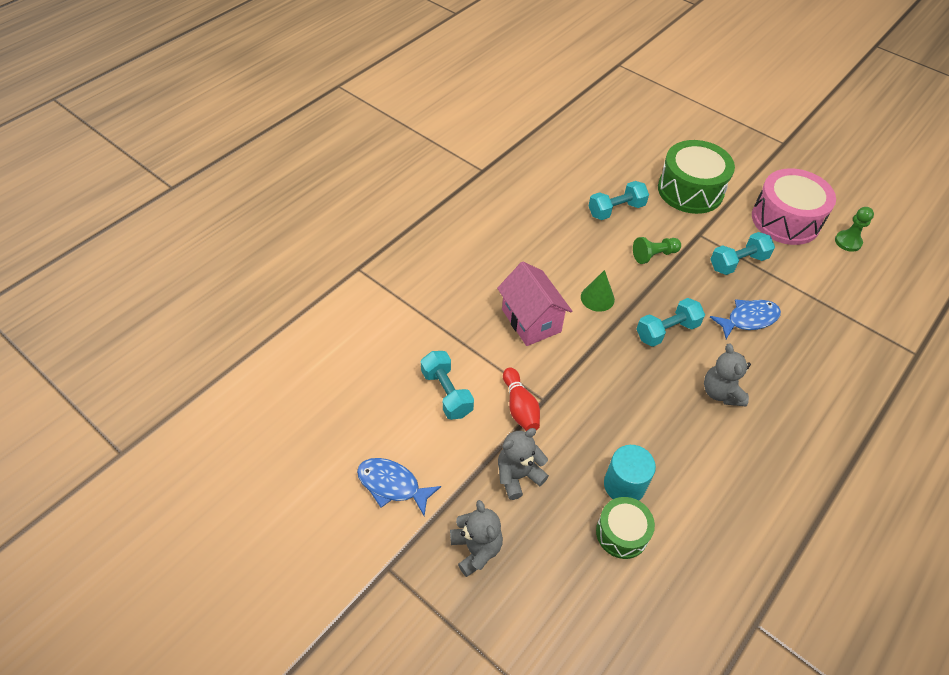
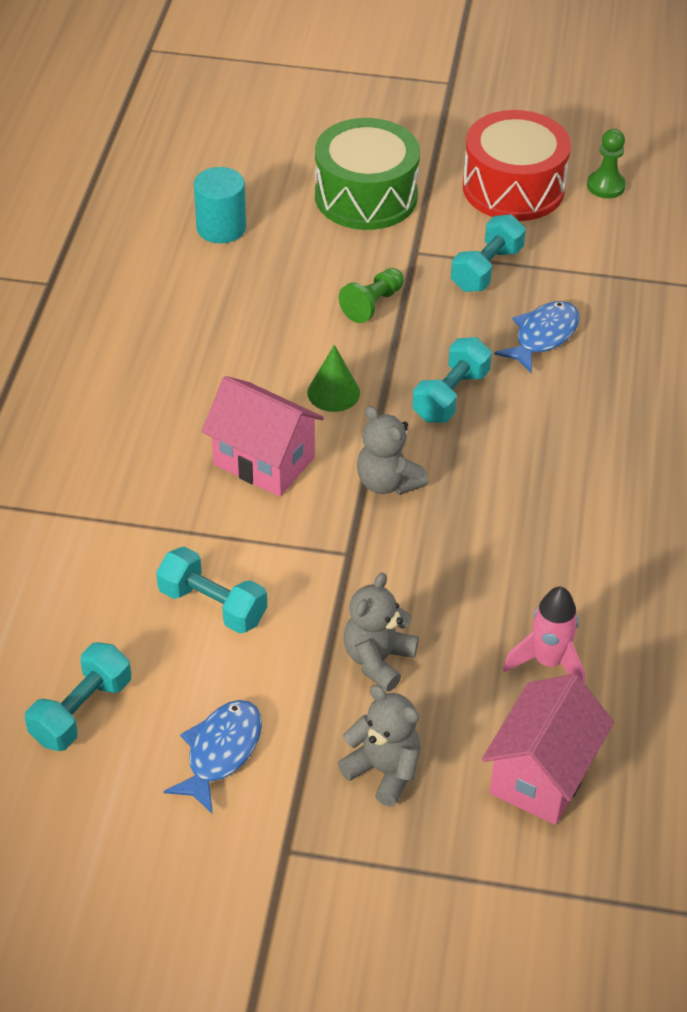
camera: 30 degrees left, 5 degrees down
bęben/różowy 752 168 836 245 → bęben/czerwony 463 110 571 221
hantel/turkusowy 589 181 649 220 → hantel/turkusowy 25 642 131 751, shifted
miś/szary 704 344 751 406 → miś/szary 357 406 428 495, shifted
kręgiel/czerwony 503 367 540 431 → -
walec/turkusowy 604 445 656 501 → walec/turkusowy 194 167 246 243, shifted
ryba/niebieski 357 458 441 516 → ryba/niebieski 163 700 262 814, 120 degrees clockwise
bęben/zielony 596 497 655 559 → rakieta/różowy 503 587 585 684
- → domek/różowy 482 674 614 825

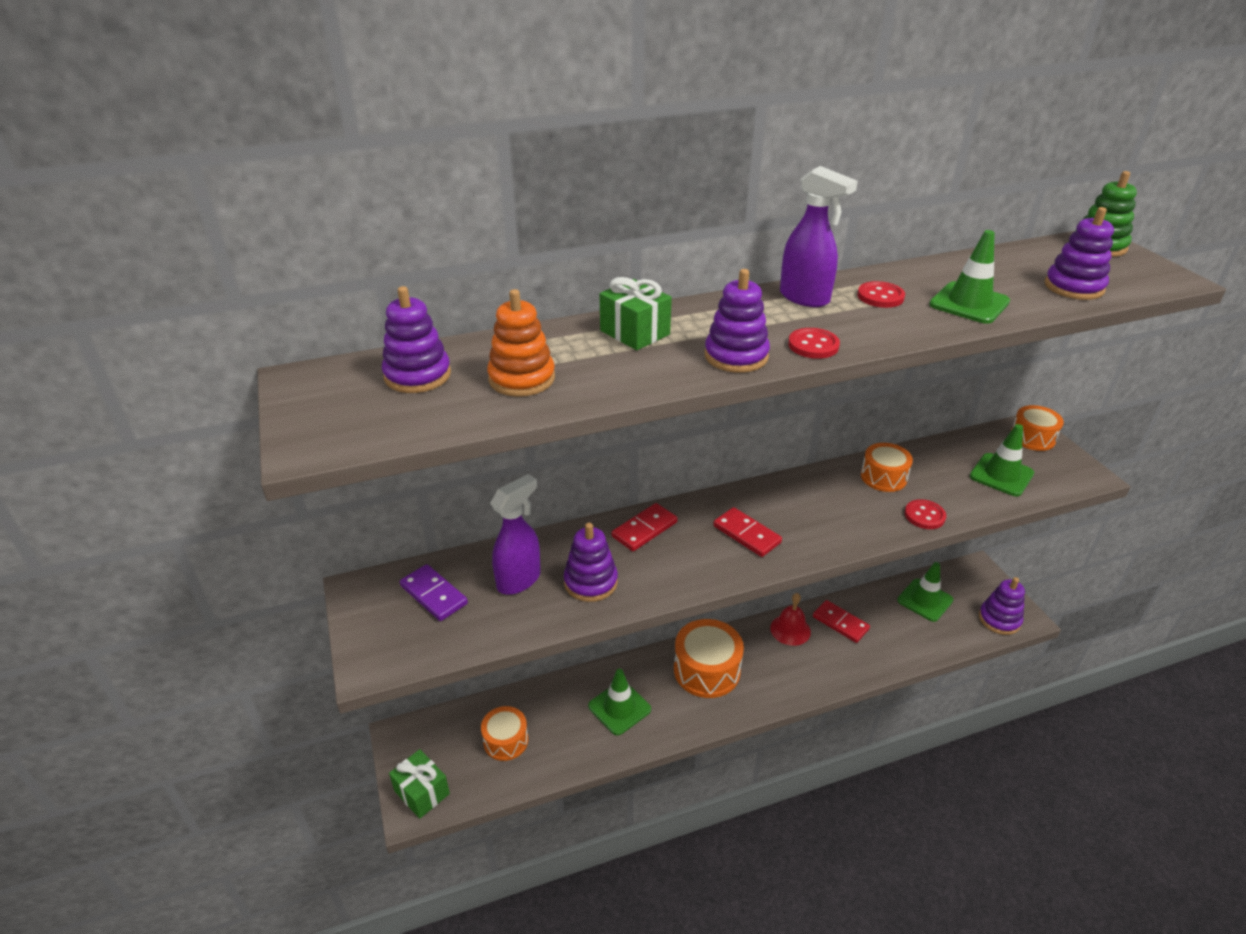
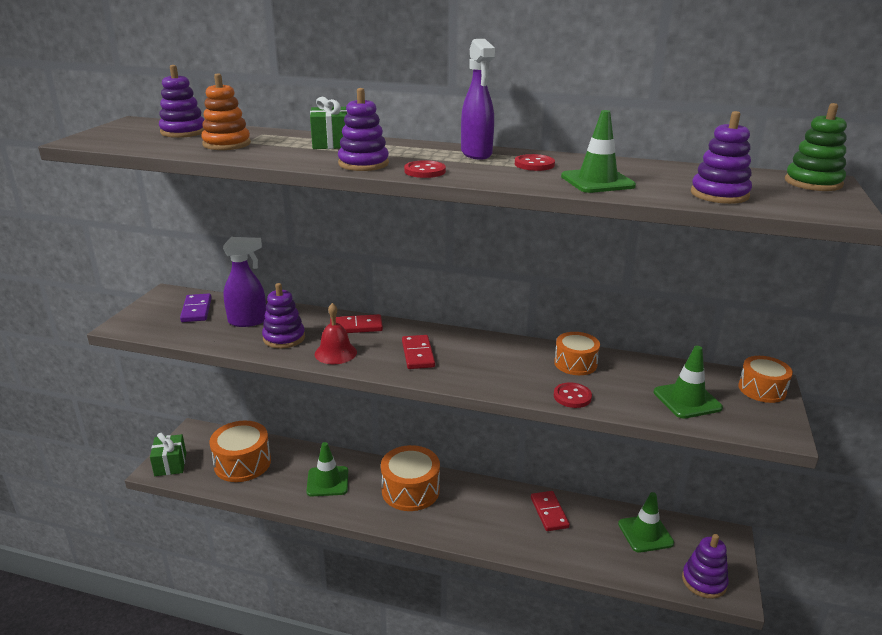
camera: 35 degrees right, 10 degrees down
dzwonek/czerwony 770 593 811 646 → dzwonek/czerwony 314 303 357 364, shifted
bęben/pomarańczowy 481 706 528 761 → bęben/pomarańczowy 209 421 271 482, x1.61

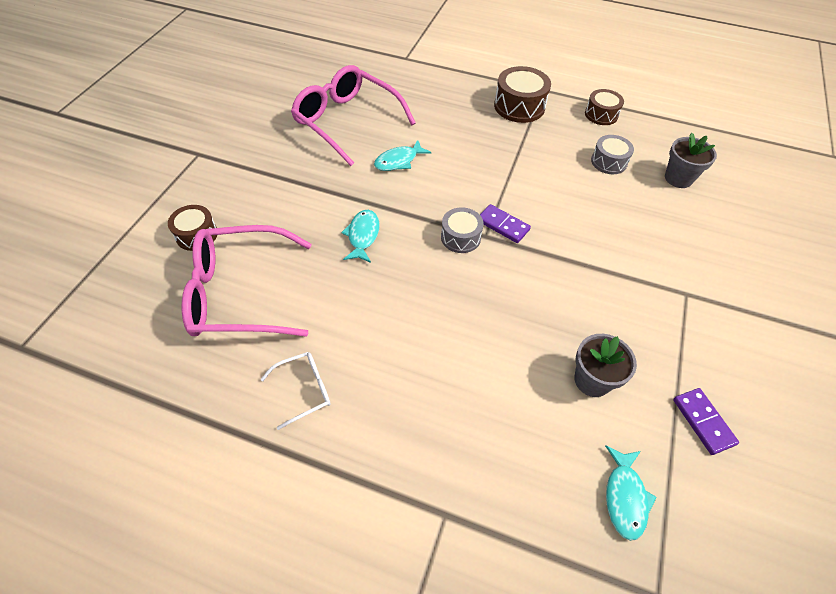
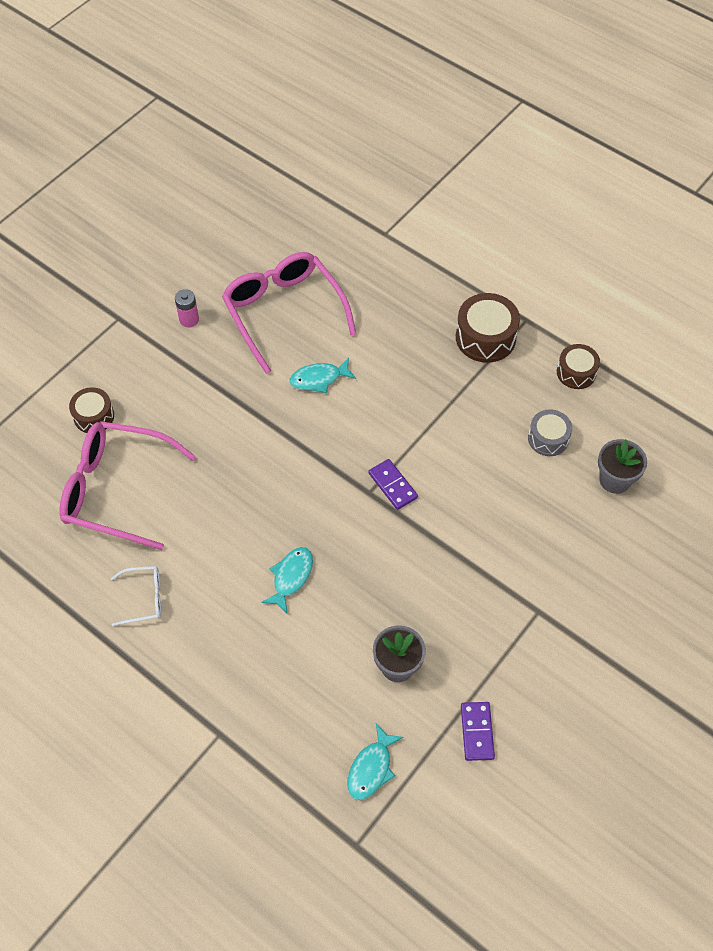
camera: 20 degrees right, 5 degrees up
bęben/szary 441 207 484 253 → -
ryba/turkusowy 341 210 380 263 → ryba/turkusowy 261 547 313 614, shifted
- → bateria/różowy 175 289 199 327

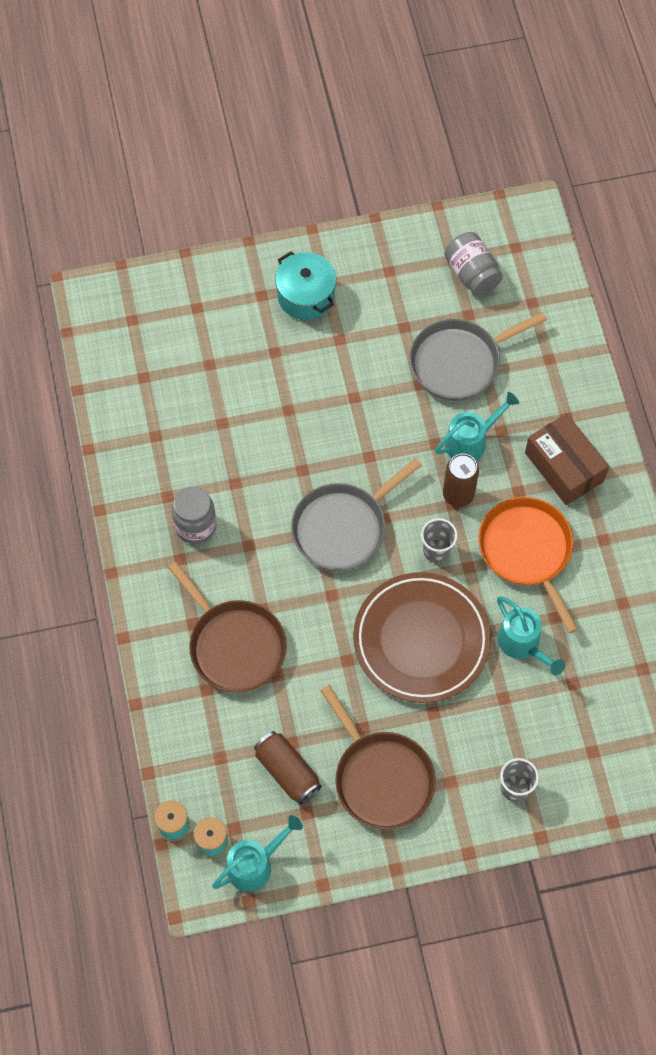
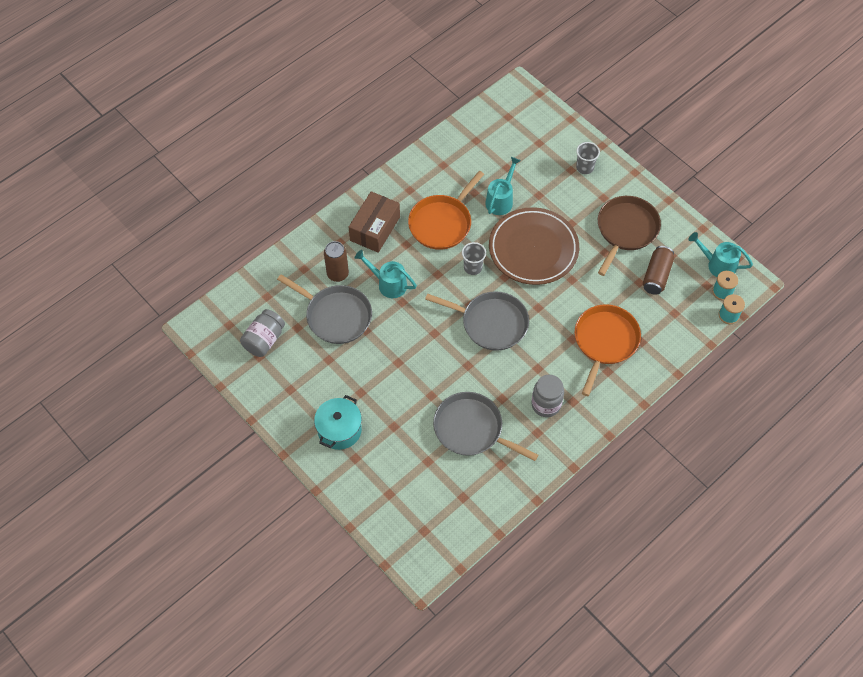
camera: 120 degrees left, 5 degrees down
puszka/brązowy 443 454 479 507 → puszka/brązowy 324 241 349 282, shifted
patelnia/brązowy 168 561 287 692 → patelnia/pomarańczowy 575 304 641 396
- → patelnia/szary 433 392 538 461

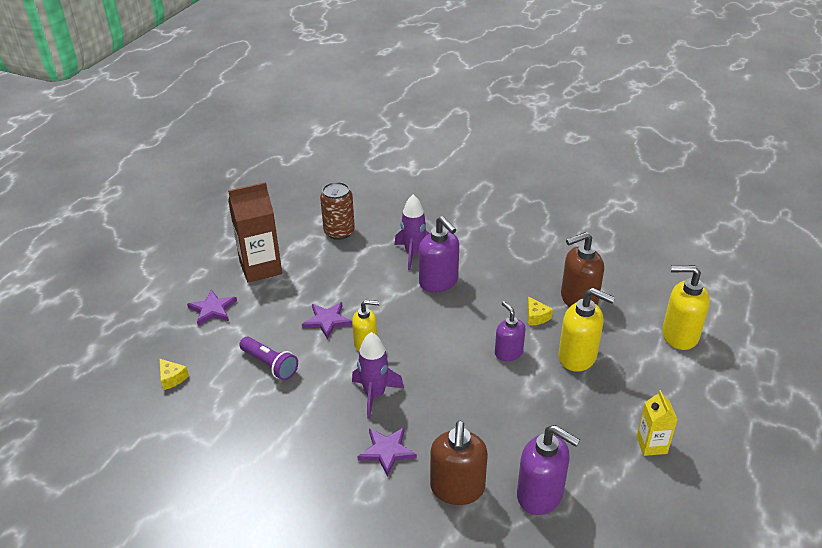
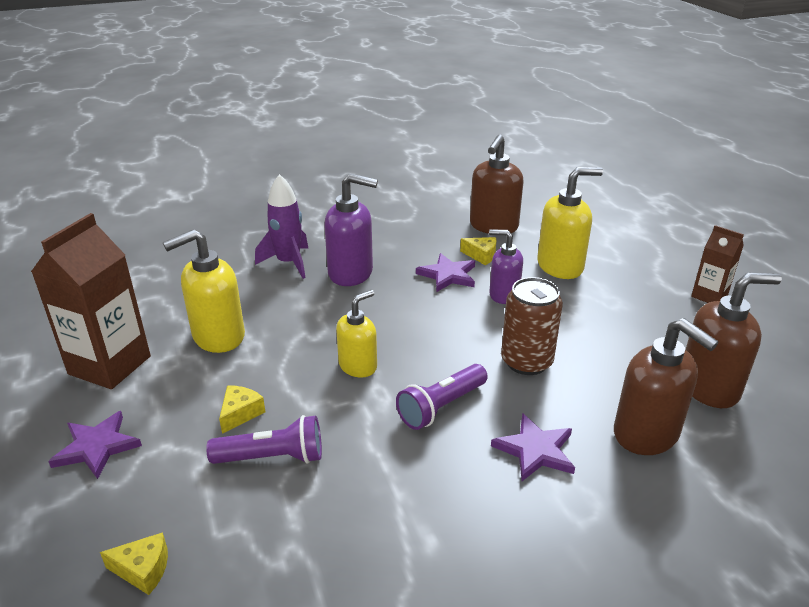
camera: 45 degrees left, 5 degrees down
puszka/brązowy 320 182 355 240 → puszka/brązowy 501 277 563 375, shifted
dozownik mydła/żółty 662 265 710 350 → dozownik mydła/żółty 163 229 245 353, shifted
gwiazda/fioletowy 302 302 352 339 → gwiazda/fioletowy 416 253 475 292, shifted
rakieta/fioletowy 352 332 404 419 → latarka/fioletowy 396 364 488 430
karton mleka/żółty 636 390 678 456 → karton mleka/brązowy 691 225 744 303
dozownik mydła/fioletowy 517 425 580 515 → dozownik mydła/brązowy 686 272 782 408
- → ser/żółty 219 385 265 434

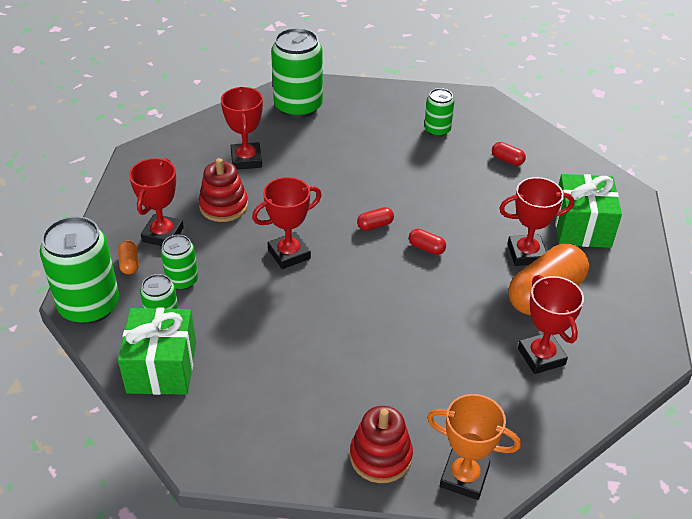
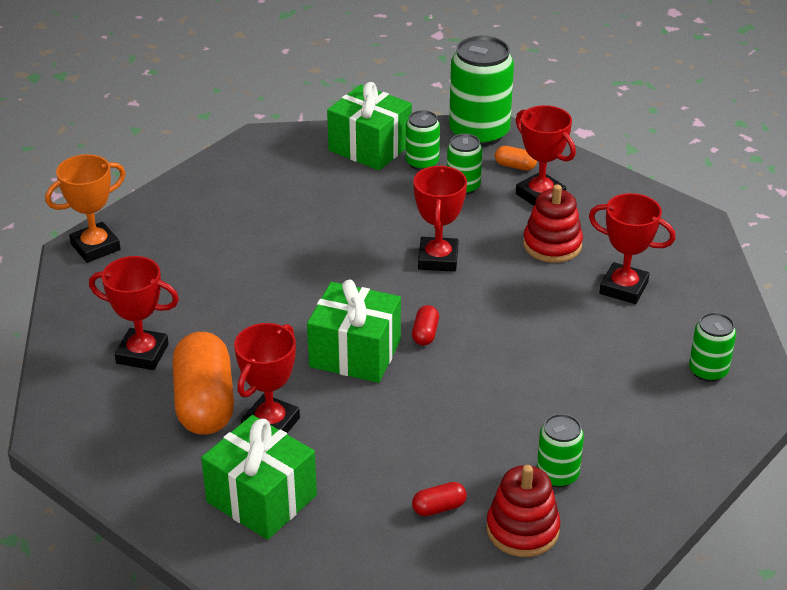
camera: 125 degrees right, 5 degrees down
puszka/zielony 271 28 323 118 → puszka/zielony 689 312 736 382, x0.54
kapsułka/czerwony 409 229 446 255 → prezent/zielony 307 280 401 383
zabawka nakładanka/czerwony 350 406 413 483 → zabawka nakładanka/czerwony 486 465 561 557, shifted

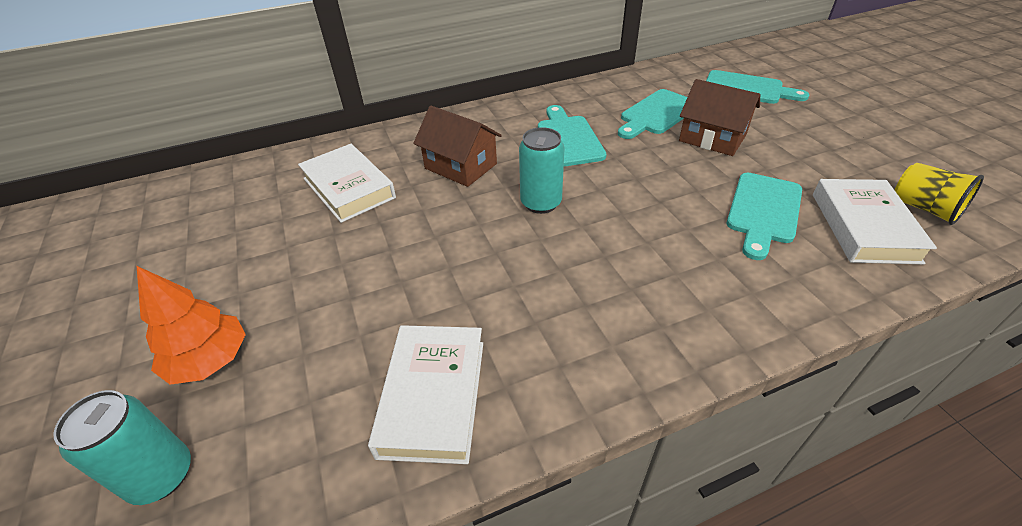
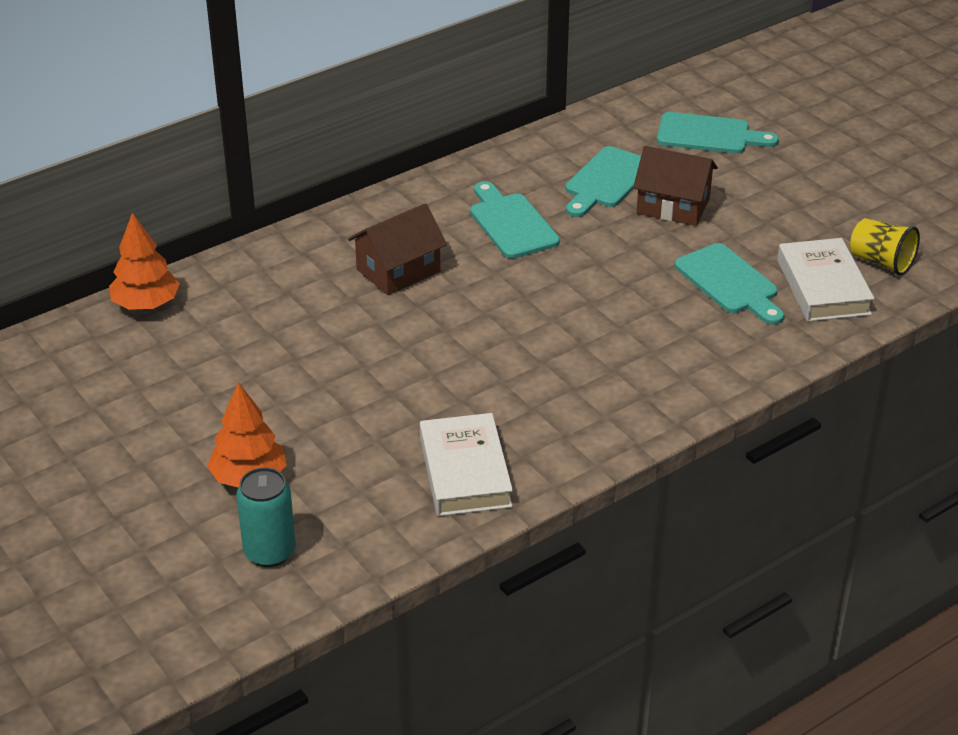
camera: 15 degrees left, 5 degrees down
domek/brązowy 413 106 502 187 → domek/brązowy 348 203 447 295, 60 degrees counterclockwise
puszka/turkusowy 519 127 565 214 → -
książka/biały 298 144 396 223 → -
deska do krojenia/turkusowy 727 173 802 260 → deska do krojenia/turkusowy 675 243 784 325, 45 degrees counterclockwise
- → drzewko/pomarańczowy 109 212 180 310

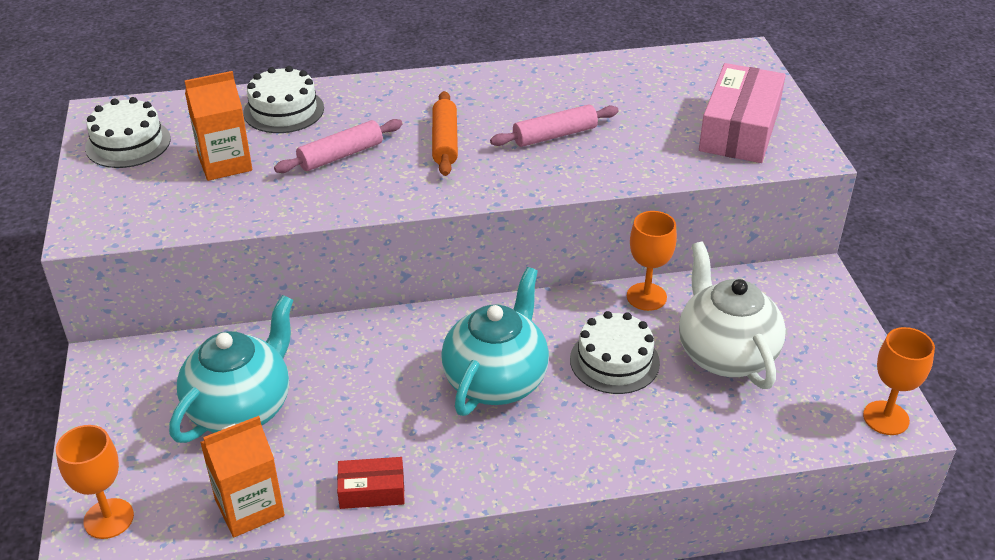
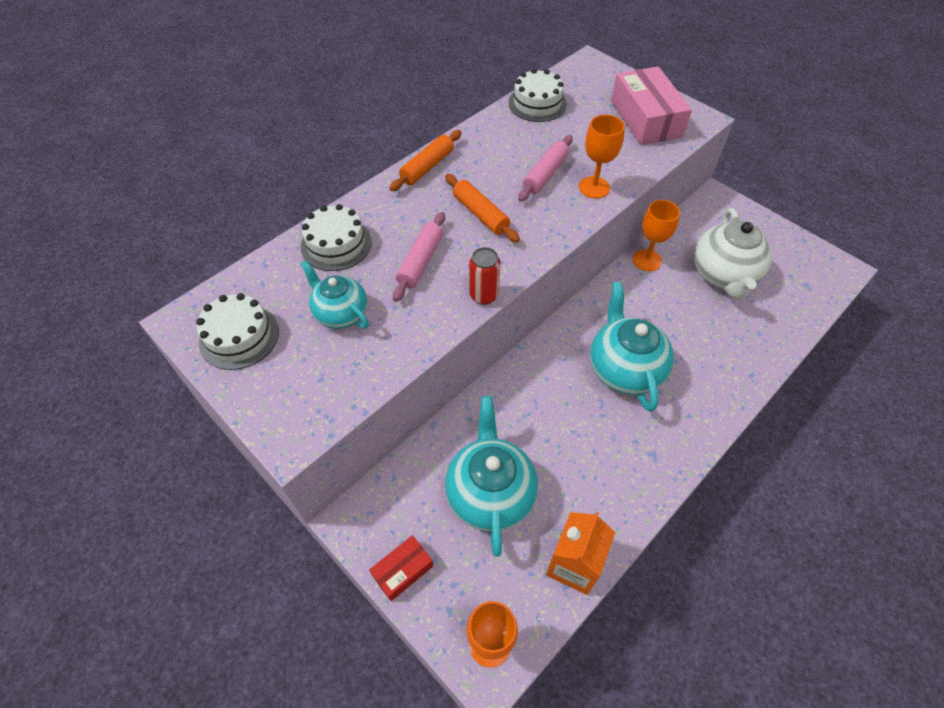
camera: 35 degrees left, 15 degrees up
karton mleka/pomarańczowy 184 71 252 181 → imbryk/turkusowy 300 260 369 329
imbryk/biały 679 242 786 389 → imbryk/biały 694 208 772 300, 120 degrees counterclockwise
tort/biały 570 311 660 394 → tort/biały 508 69 567 122, shifted
kielich/pomarańczowy 863 327 935 435 → kielich/pomarańczowy 579 115 625 198, shifted
pudełko/czerwony 337 457 405 509 → pudełko/czerwony 369 535 433 601, shifted
- → wałek do ciasta/pomarańczowy 390 130 462 191
- → puszka/czerwony 469 247 500 305

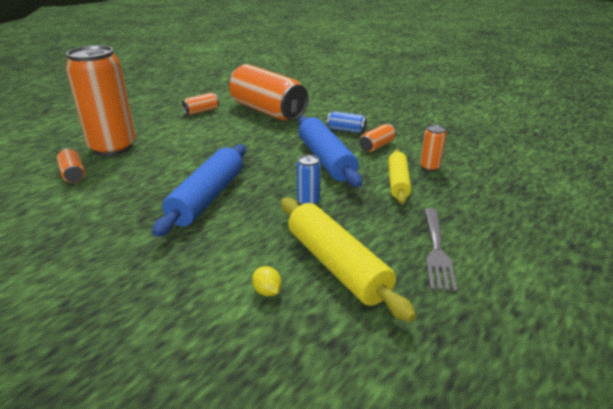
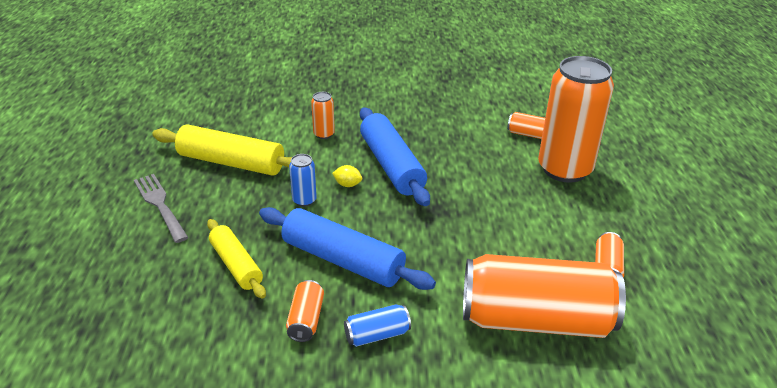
camera: 140 degrees right, 5 degrees up
puszka/pomarańczowy 420 125 446 171 → puszka/pomarańczowy 311 92 335 139, shifted
cytryna/żółty 252 266 282 296 → cytryna/żółty 332 165 362 187, shifted

